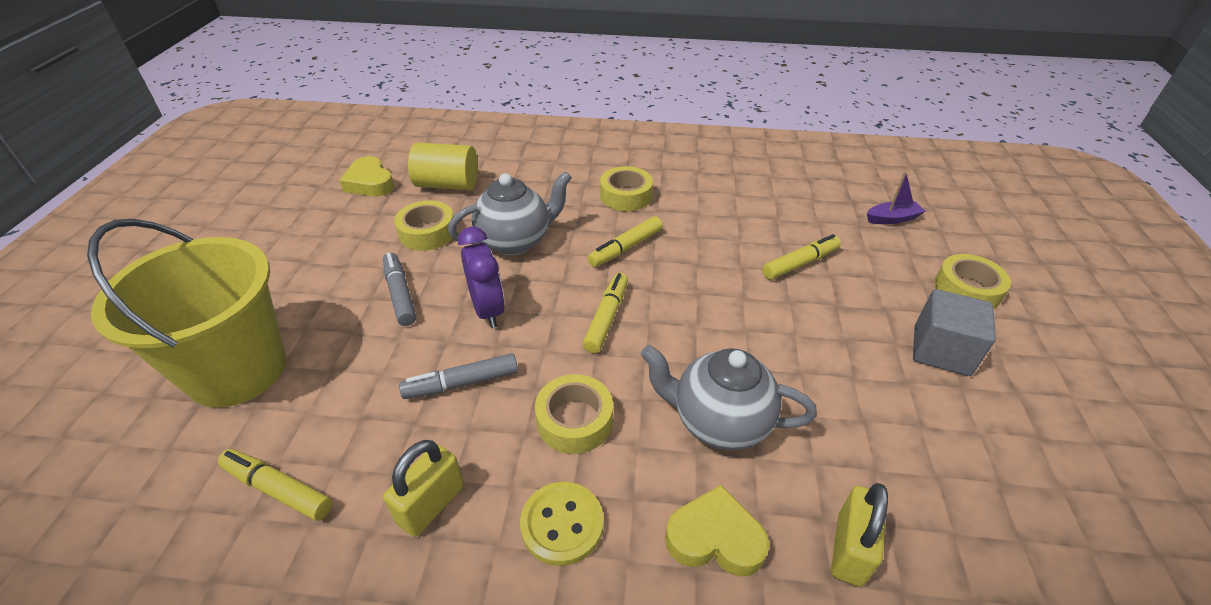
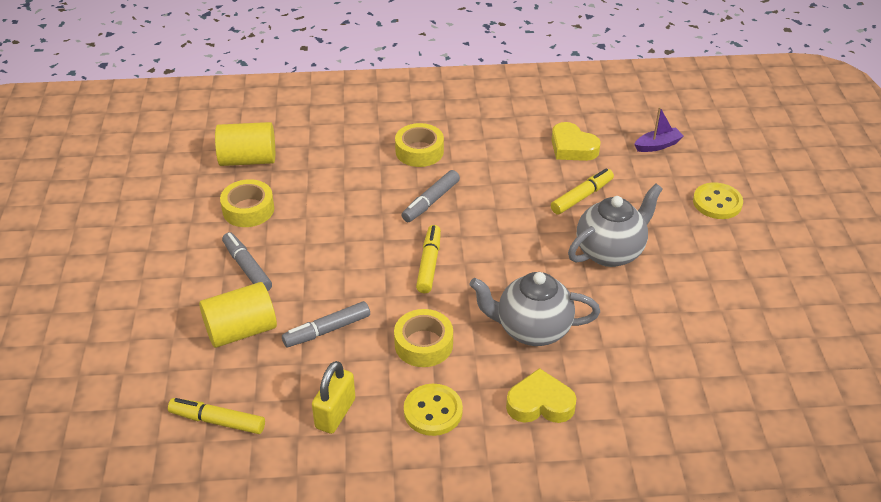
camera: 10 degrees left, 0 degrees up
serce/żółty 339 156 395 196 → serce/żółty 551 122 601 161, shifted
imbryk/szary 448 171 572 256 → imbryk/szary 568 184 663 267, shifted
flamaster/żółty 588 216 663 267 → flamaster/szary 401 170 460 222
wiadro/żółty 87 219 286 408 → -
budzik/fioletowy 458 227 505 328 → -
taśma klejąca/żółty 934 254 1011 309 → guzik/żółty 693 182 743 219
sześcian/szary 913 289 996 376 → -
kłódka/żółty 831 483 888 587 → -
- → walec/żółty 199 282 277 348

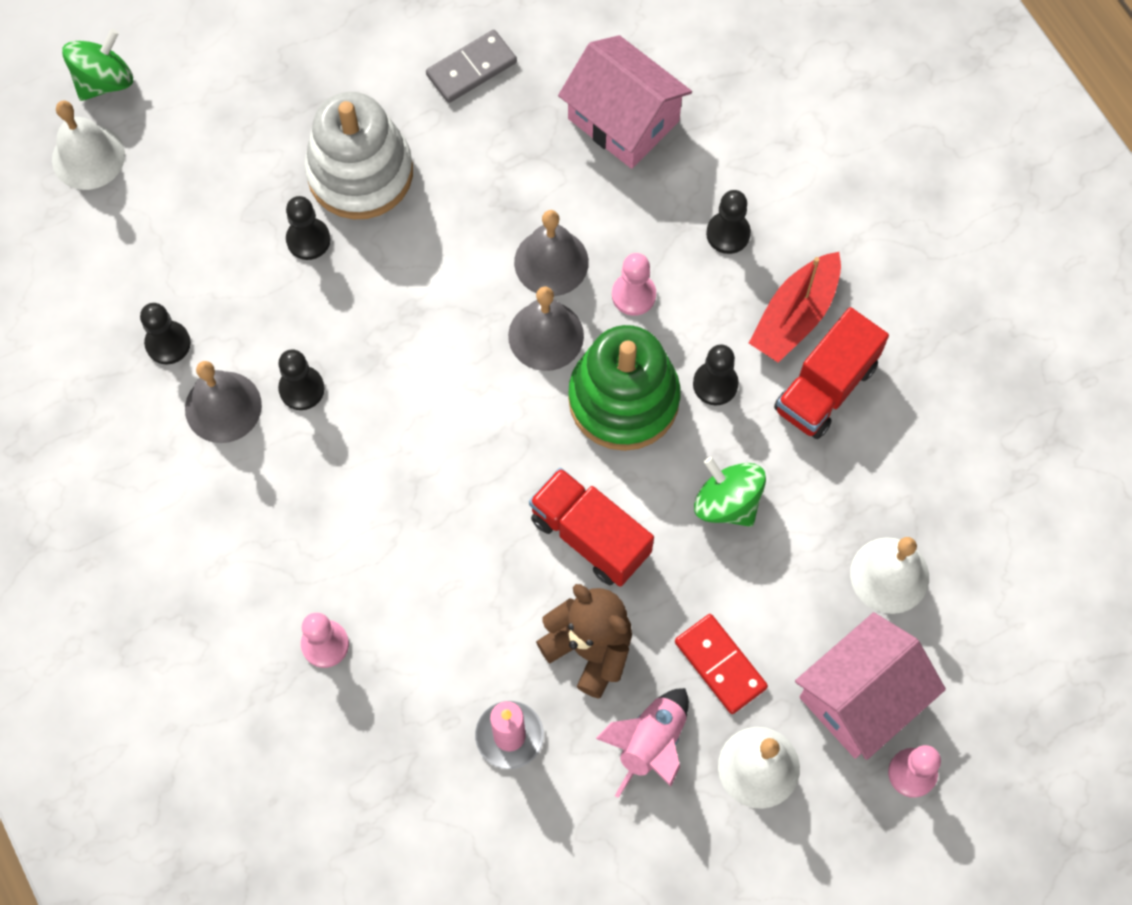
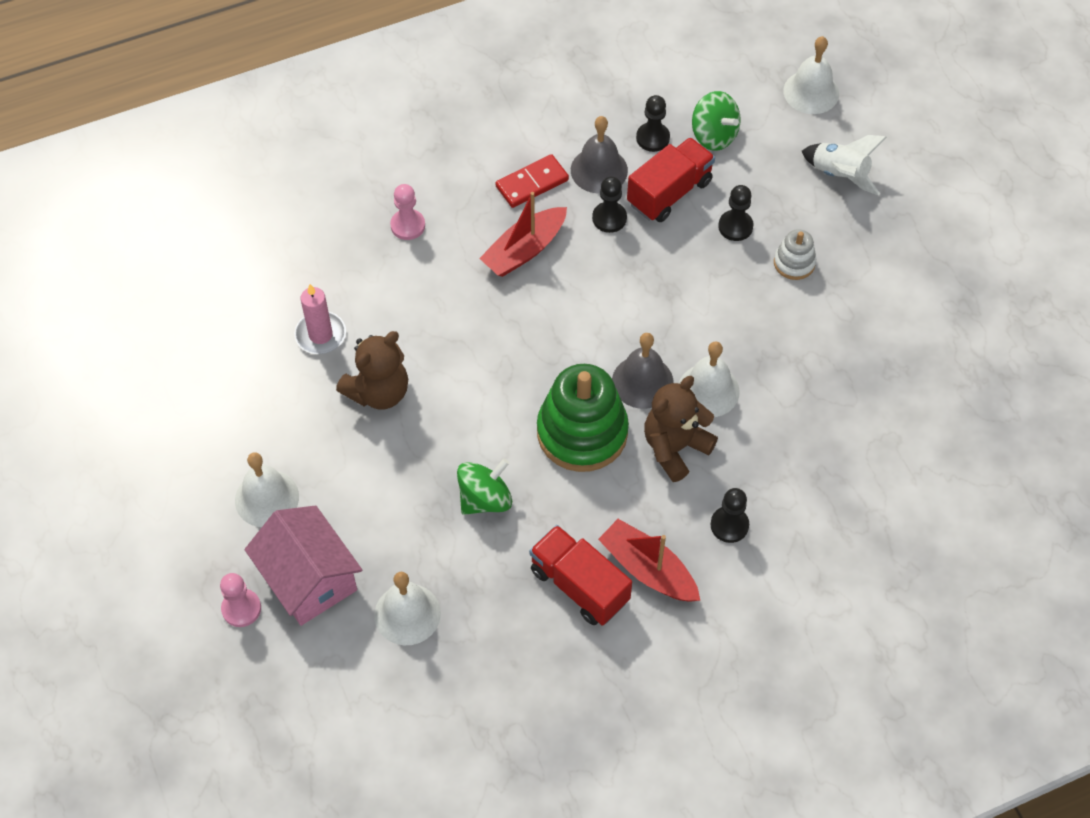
camera: 95 degrees right, 10 degrees down
bączek/zielony 62 29 133 101 → bączek/zielony 692 91 741 151, shifted
kostka domina/szary 426 30 517 103 → -
domek/różowy 558 35 692 169 → -
zabawka nakładanka/biały 304 92 413 219 → zabawka nakładanka/biały 774 229 816 280, x0.49
dzwonek/szary 514 210 589 296 → dzwonek/biały 679 341 740 417
pionek/różowy 612 253 656 316 → miś/brązowy 644 376 718 482
pionek/czarny 693 344 739 405 → -
ciężarówka/czerwony 529 468 654 587 → ciężarówka/czerwony 627 137 715 222, shifted
kostka domina/czerwony 675 614 768 714 → kostka domina/czerwony 495 154 569 208, shifted
rakieta/różowy 596 688 689 798 → -
- → rakieta/biały 802 135 887 195
- → łódka/czerwony 479 192 567 277

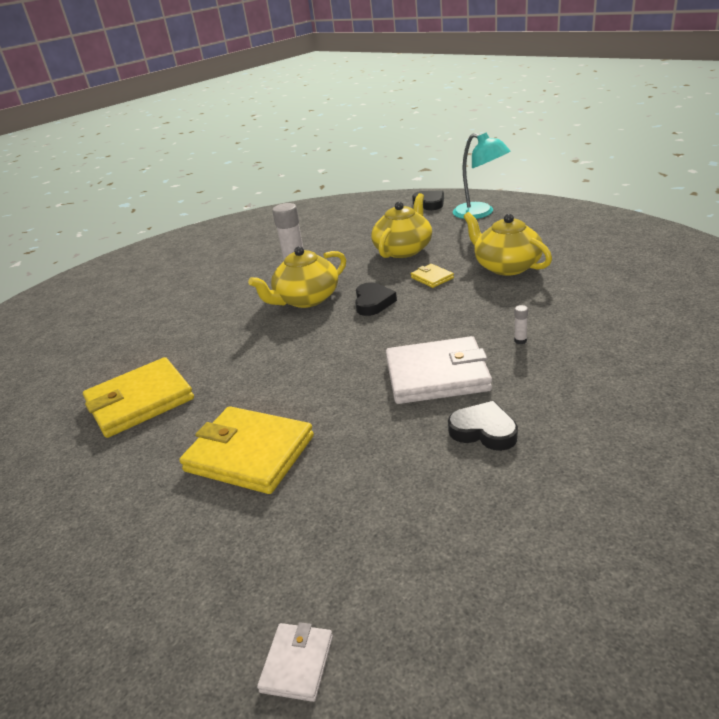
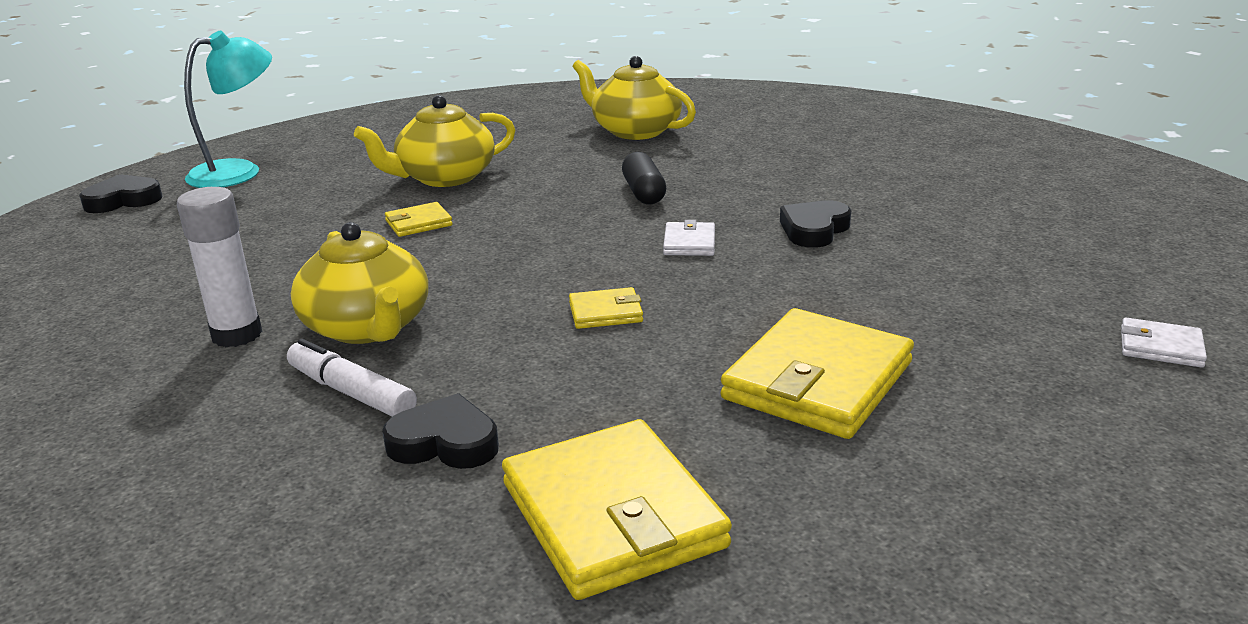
camera: 85 degrees left, 5 degrees down
imbryk/żółty 371 193 432 258 → imbryk/żółty 573 56 696 140, shifted
serce/czarny 355 282 397 316 → serce/czarny 382 393 499 469, shifted
klej w sztyfcie/biały 514 305 528 344 → kapsułka/czarny 622 152 666 205
portfel/biały 386 336 492 404 → portfel/biały 663 220 715 256, x0.46
- → portfel/żółty 569 287 643 329
- → flamaster/biały 287 339 417 416

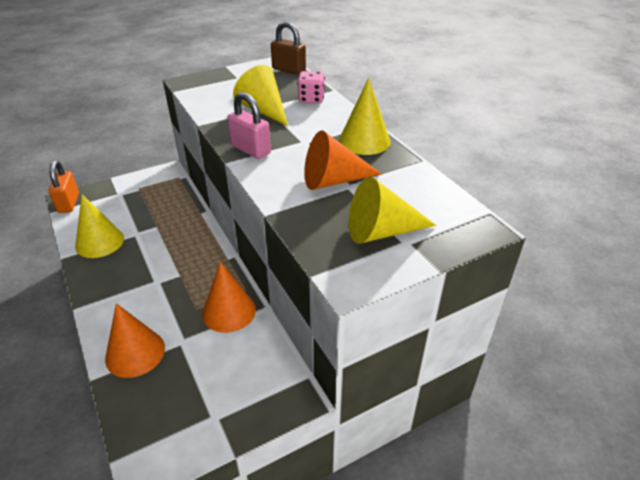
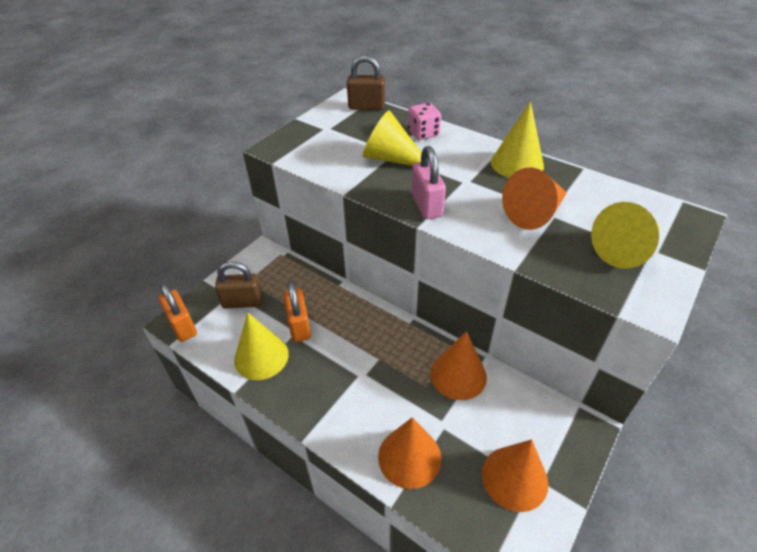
camera: 25 degrees left, 5 degrees up
kłódka/różowy 228 92 271 159 → kłódka/różowy 412 146 446 219, 60 degrees clockwise
- → kłódka/brązowy 215 261 263 309
- → kłódka/pomarańczowy 283 281 311 342
- → stożek/pomarańczowy 482 439 548 512

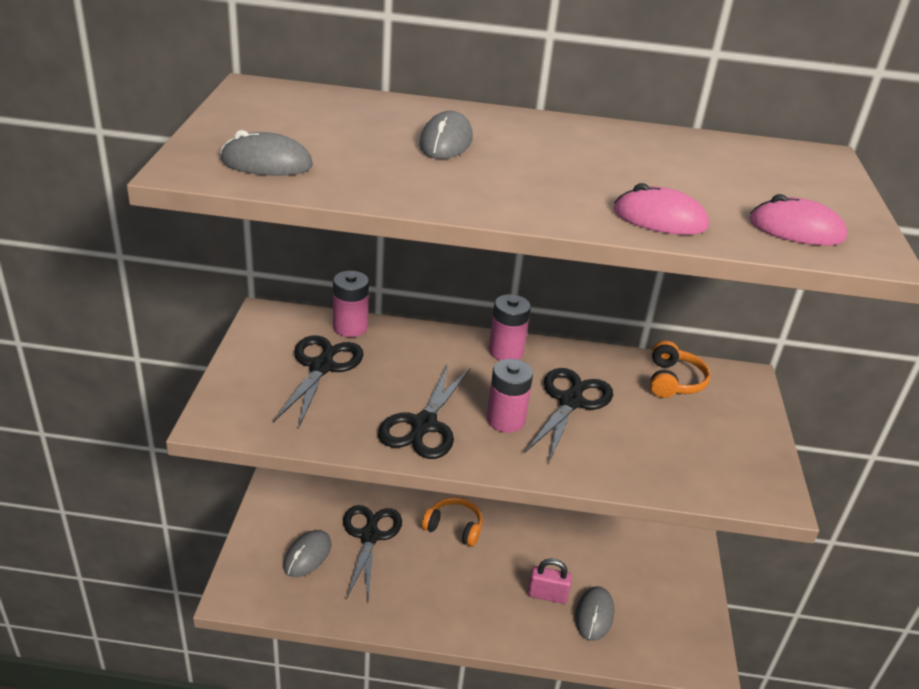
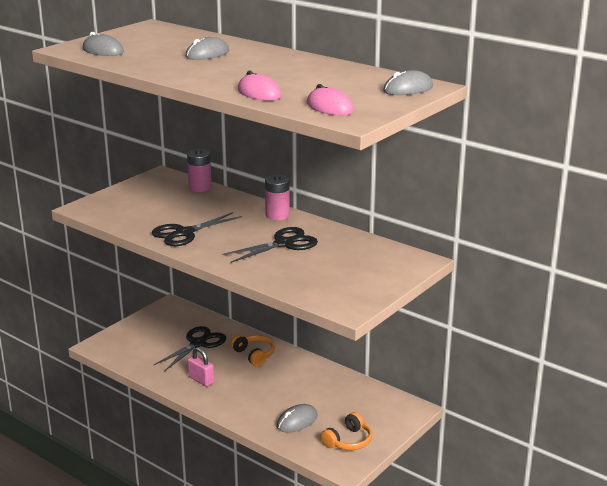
camera: 35 degrees right, 10 degrees down
nożyczki/czarny 273 335 364 429 → -
słuchawki/pomarańczowy 650 340 711 398 → słuchawki/pomarańczowy 321 412 372 450, shifted
bateria/różowy 487 359 533 433 → -
myszka/szary 283 530 331 577 → myszka/szary 383 70 433 95, shifted
kłódka/różowy 528 558 572 604 → kłódka/różowy 188 347 214 387, shifted

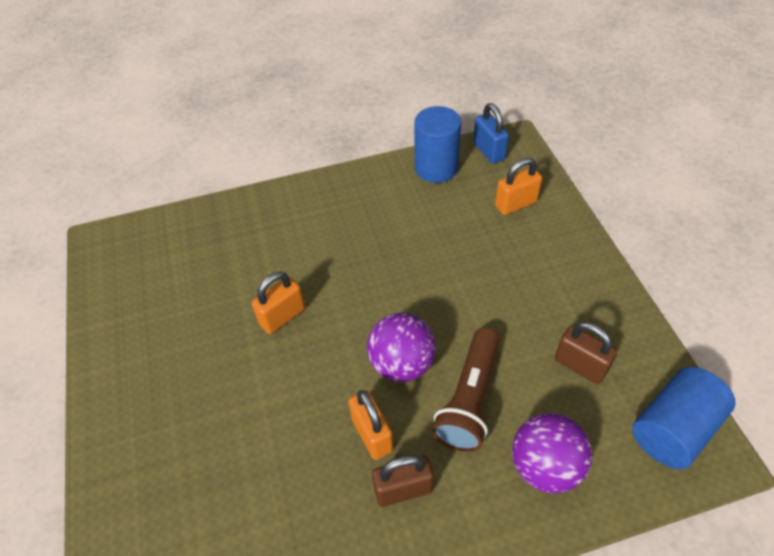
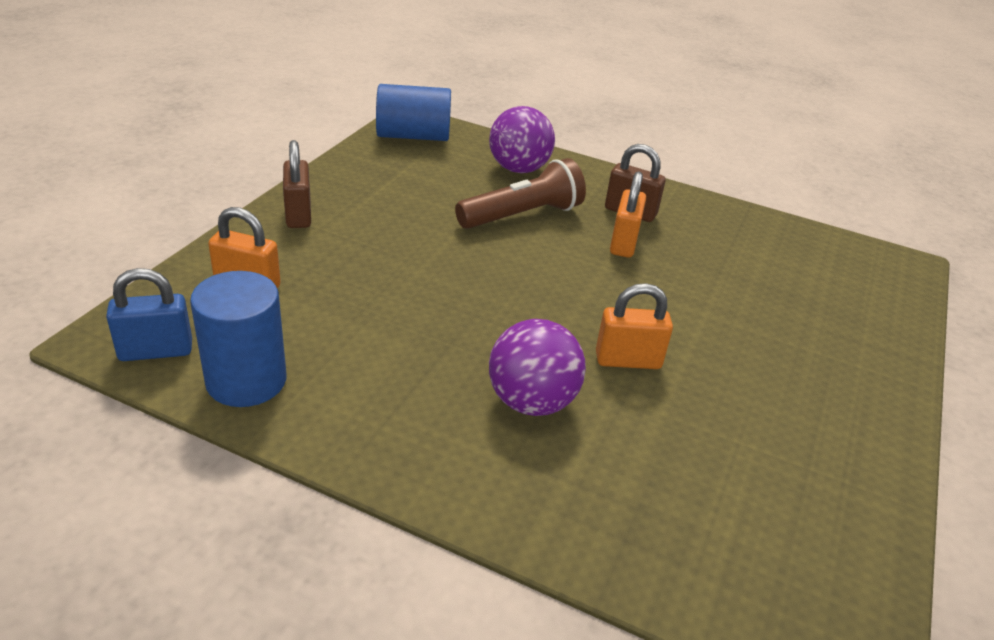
camera: 145 degrees left, 15 degrees down
kłódka/niebieski 473 103 509 164 → kłódka/niebieski 106 268 192 361, 60 degrees clockwise
piłka/fioletowy 367 313 436 382 → piłka/fioletowy 489 319 586 416, shifted
kłódka/brązowy 555 322 617 384 → kłódka/brązowy 283 140 311 228, shifted

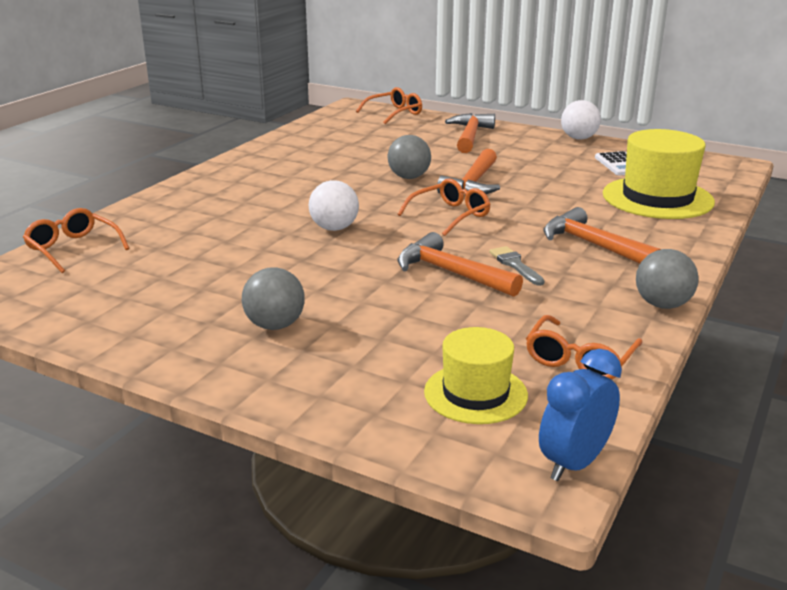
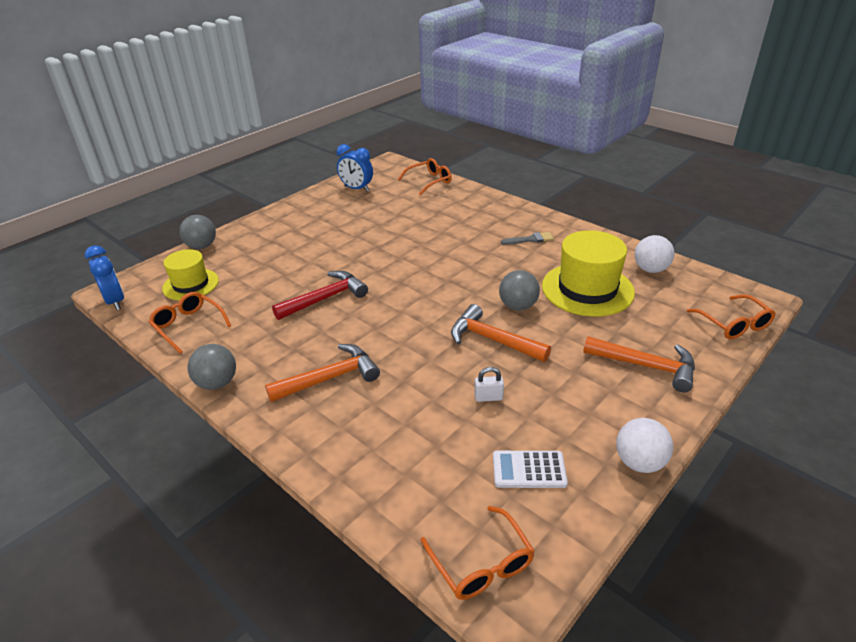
camera: 105 degrees right, 10 degrees up
kapelusz/żółty 603 129 715 219 → kapelusz/żółty 542 230 635 317, shifted
okulary/pomarańczowy 398 178 491 236 → okulary/pomarańczowy 421 506 535 600, shifted
piłka/biały 309 180 359 231 → piłka/biały 635 235 674 273, shifted
młotek/pomarańczowy 398 232 523 297 → młotek/czerwony 272 271 368 320
pędzel/szary 489 246 545 286 → pędzel/szary 501 232 554 245, shifted
piłka/szary 242 267 305 330 → piłka/szary 179 215 216 249, shifted
- → budzik/niebieski 337 144 373 192
- → kłódka/biały 475 367 504 402

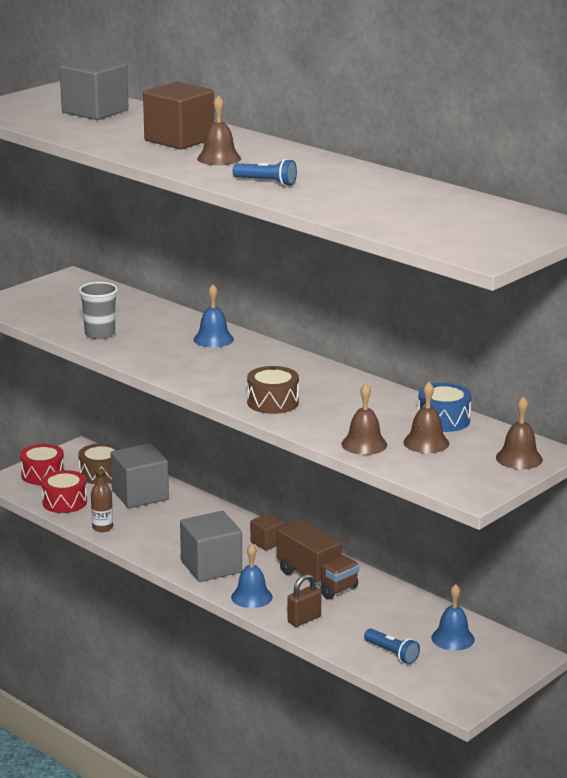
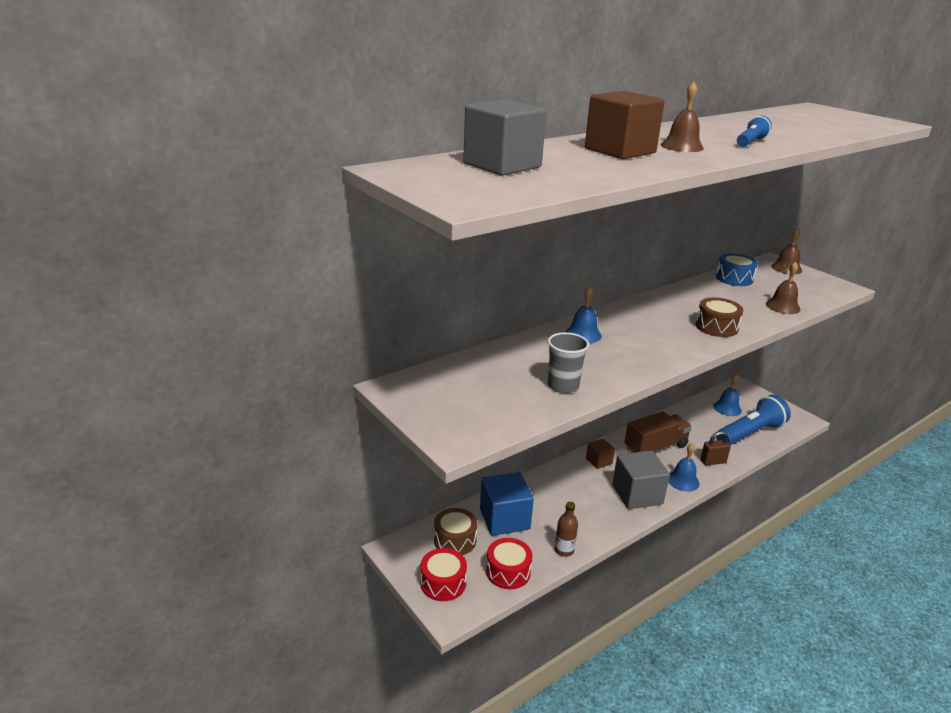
camera: 80 degrees left, 5 degrees up
dzwonek/brązowy 404 382 449 453 → -
sześcian/szary 110 443 169 508 → sześcian/niebieski 480 472 534 536
kłódka/brązowy 287 574 322 627 → kłódka/brązowy 700 431 731 465, 75 degrees counterclockwise
latarka/niebieski 364 629 420 664 → latarka/niebieski 717 395 791 445, x2.03

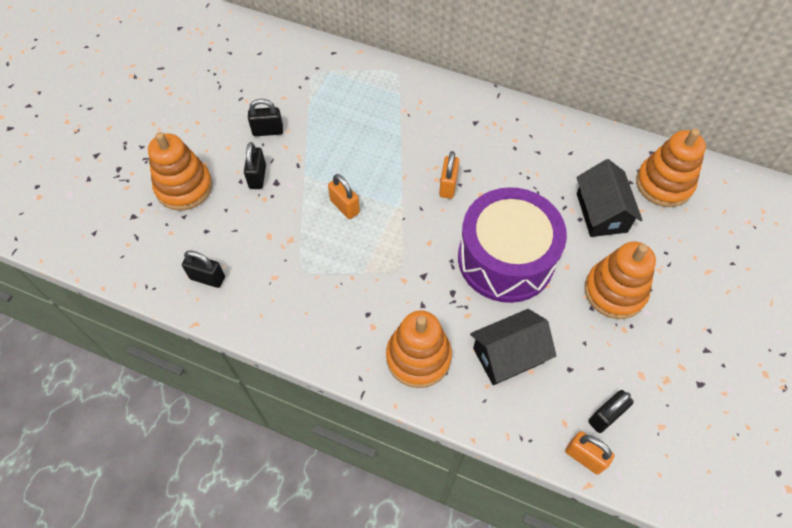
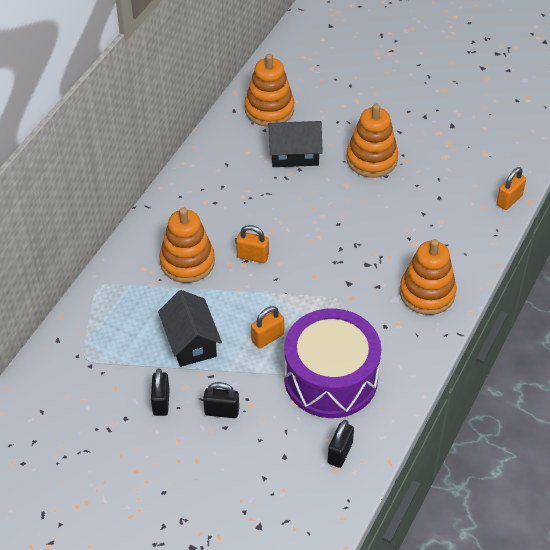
camera: 85 degrees left, 10 degrees down
zabawka nakładanka/pomarańczowy 148 132 213 211 → zabawka nakładanka/pomarańczowy 159 207 215 283, shifted
bęben/fioletowy 458 187 567 303 → bęben/fioletowy 284 308 381 418, shifted
domek/czarny 470 309 556 385 → domek/czarny 158 290 222 367, shifted
kłódka/czarny 588 390 634 433 → -

